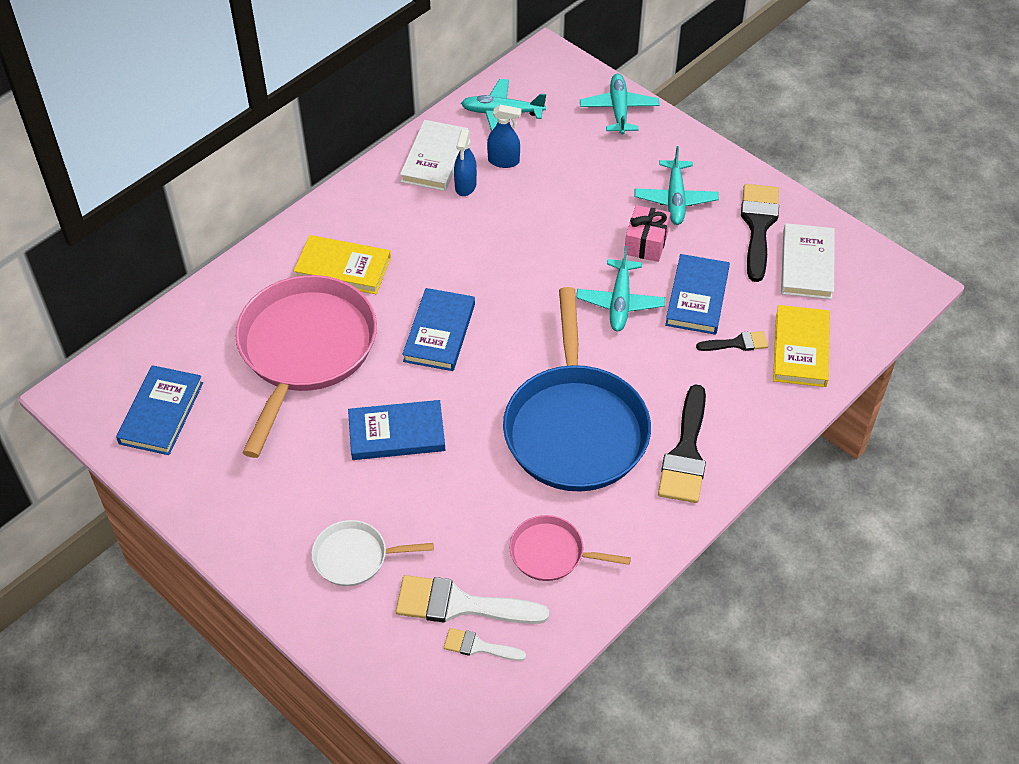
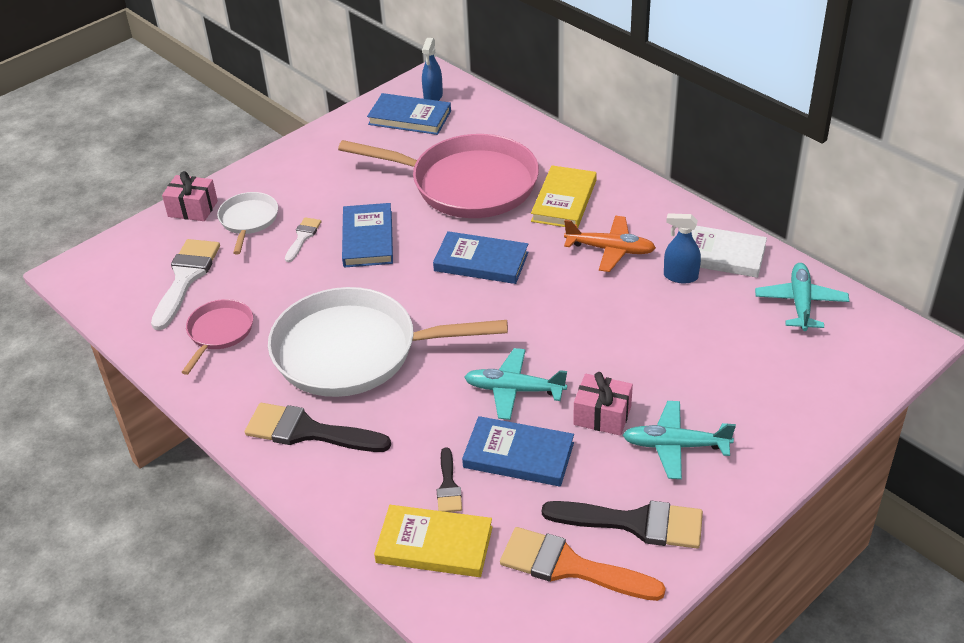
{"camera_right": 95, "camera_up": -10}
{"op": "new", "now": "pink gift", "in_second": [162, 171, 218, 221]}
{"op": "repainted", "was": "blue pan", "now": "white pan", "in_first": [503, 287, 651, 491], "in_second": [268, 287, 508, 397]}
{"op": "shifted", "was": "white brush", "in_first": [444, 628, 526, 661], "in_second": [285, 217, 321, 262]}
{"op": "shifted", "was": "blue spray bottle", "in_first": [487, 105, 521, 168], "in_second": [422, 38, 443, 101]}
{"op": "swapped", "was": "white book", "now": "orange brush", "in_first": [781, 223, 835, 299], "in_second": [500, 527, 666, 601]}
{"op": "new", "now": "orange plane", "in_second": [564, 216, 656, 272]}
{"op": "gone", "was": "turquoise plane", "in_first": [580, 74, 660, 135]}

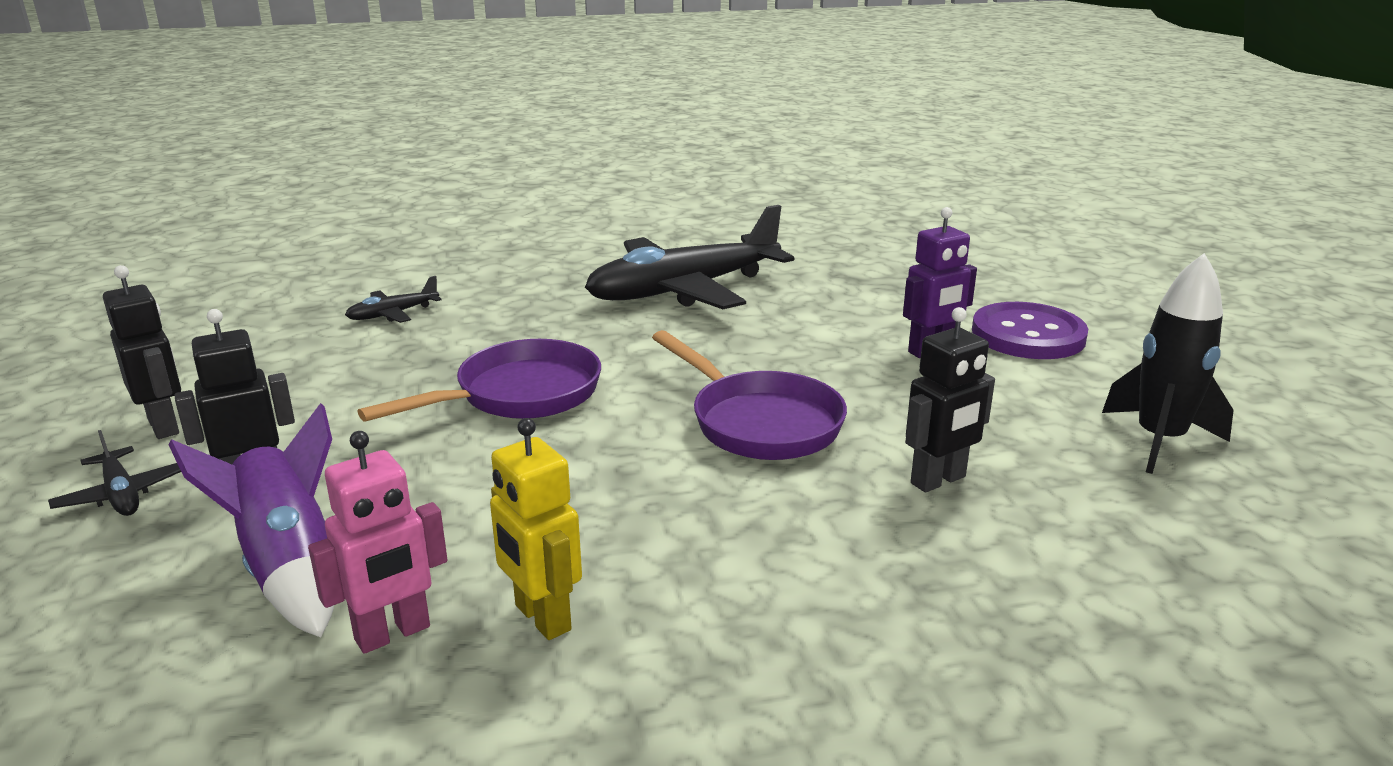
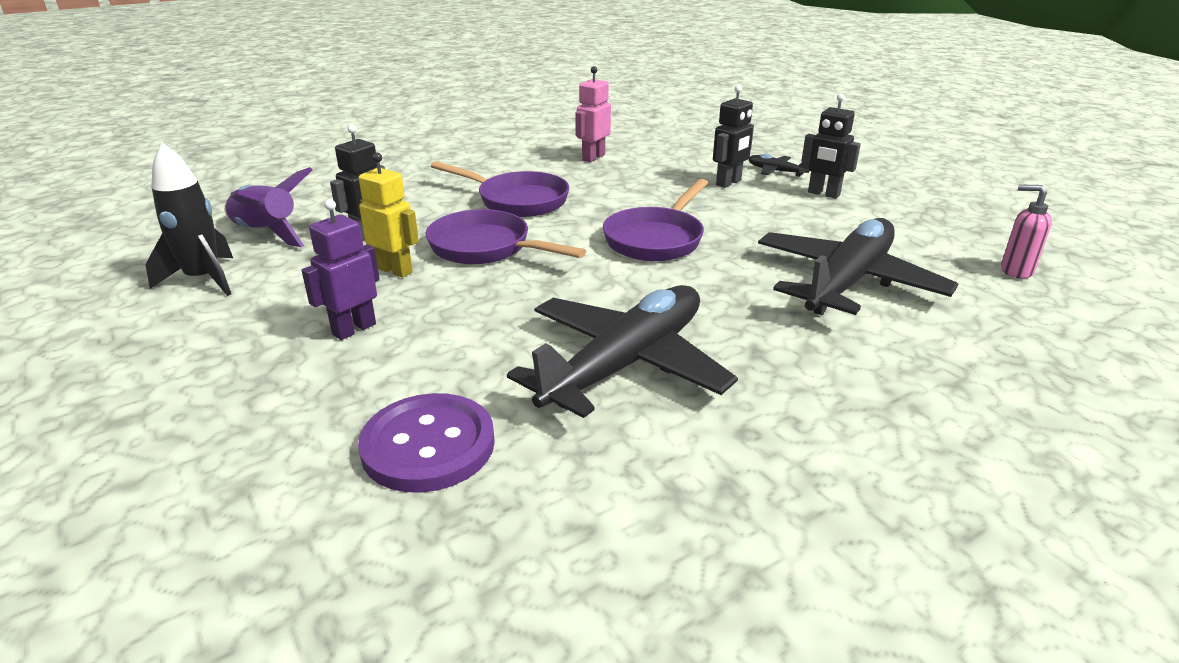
{"camera_right": 160, "camera_up": 5}
{"op": "shifted", "was": "purple rocket", "in_first": [168, 403, 334, 638], "in_second": [224, 167, 312, 247]}
{"op": "shifted", "was": "purple button", "in_first": [972, 302, 1088, 359], "in_second": [358, 393, 495, 493]}
{"op": "shifted", "was": "yellow robot", "in_first": [490, 418, 582, 640], "in_second": [359, 153, 419, 278]}
{"op": "new", "now": "purple pan", "in_second": [431, 161, 569, 217]}
{"op": "scaled", "was": "black plane", "in_first": [345, 276, 442, 323], "in_second": [758, 218, 958, 315], "ratio": 2.43}
{"op": "new", "now": "pink soap dispenser", "in_second": [1001, 184, 1052, 279]}

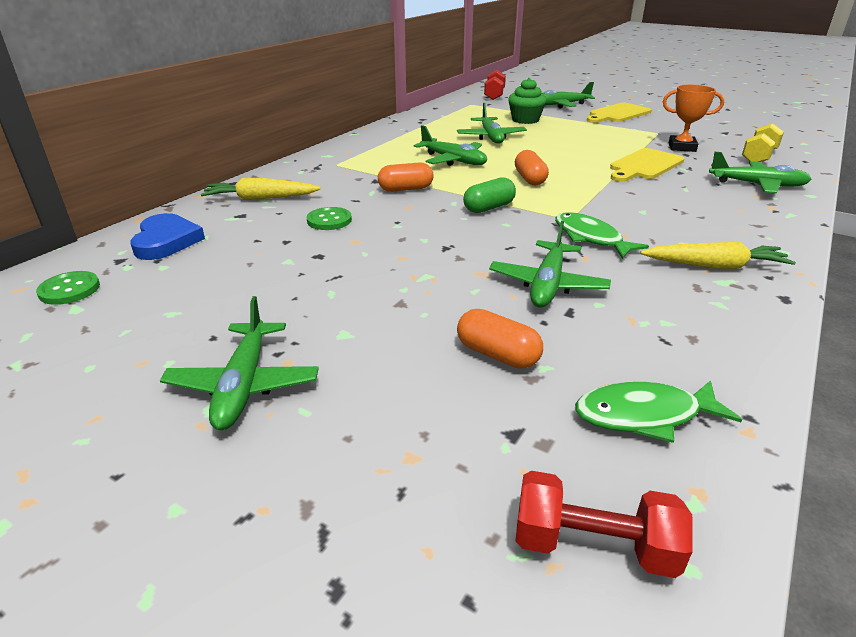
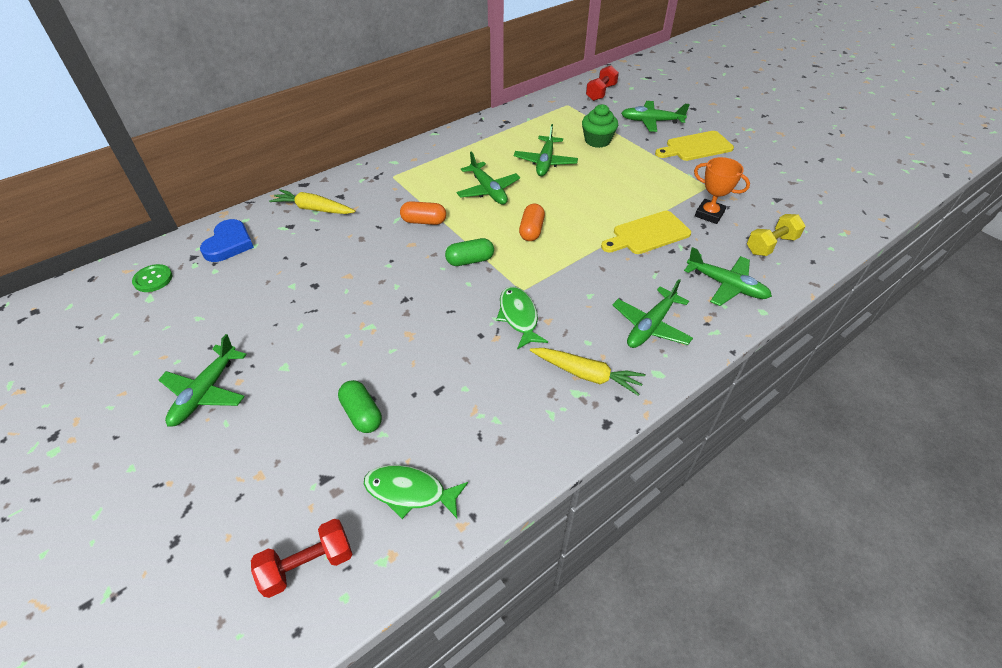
{"camera_right": 20, "camera_up": 15}
{"op": "rotated", "was": "red dumbbell", "in_first": [515, 471, 692, 578], "in_second": [251, 519, 353, 598], "clockwise": -60}
{"op": "repainted", "was": "orange capsule", "now": "green capsule", "in_first": [457, 309, 543, 369], "in_second": [338, 380, 382, 433]}
{"op": "shifted", "was": "green plane", "in_first": [489, 221, 611, 308], "in_second": [613, 279, 693, 348]}
{"op": "gone", "was": "green button", "in_first": [307, 207, 352, 230]}

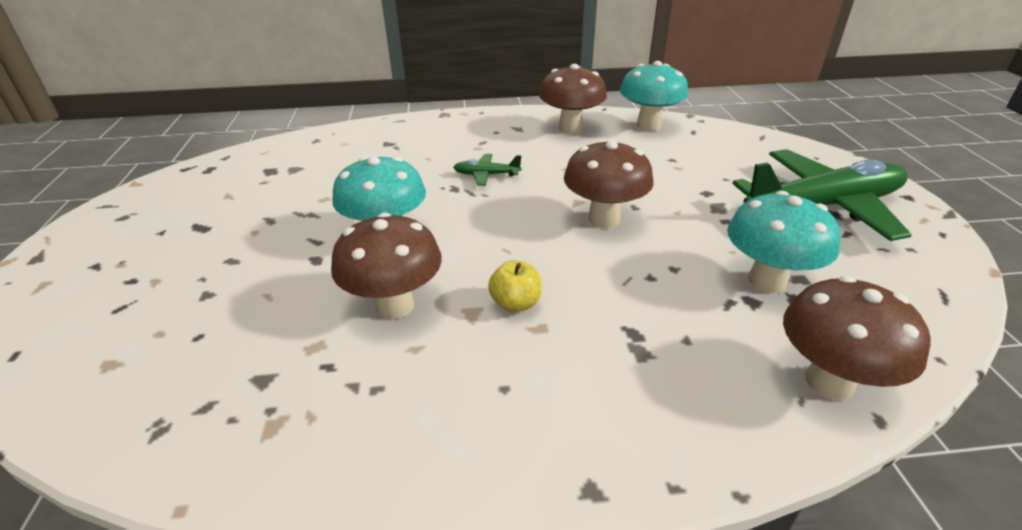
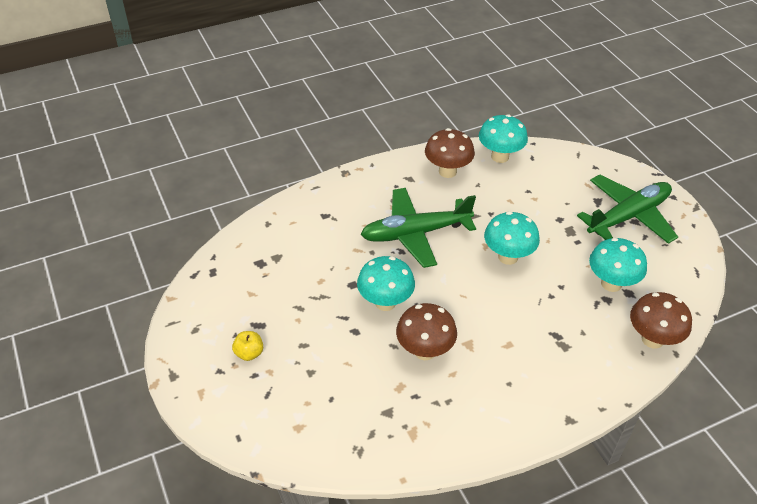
{"camera_right": -20, "camera_up": 10}
{"op": "shifted", "was": "yellow apple", "in_first": [488, 260, 542, 312], "in_second": [232, 331, 263, 361]}
{"op": "scaled", "was": "green plane", "in_first": [453, 154, 522, 186], "in_second": [360, 188, 476, 268], "ratio": 2.43}
{"op": "repainted", "was": "brown mushroom", "now": "turquoise mushroom", "in_first": [564, 139, 653, 228], "in_second": [484, 211, 540, 265]}

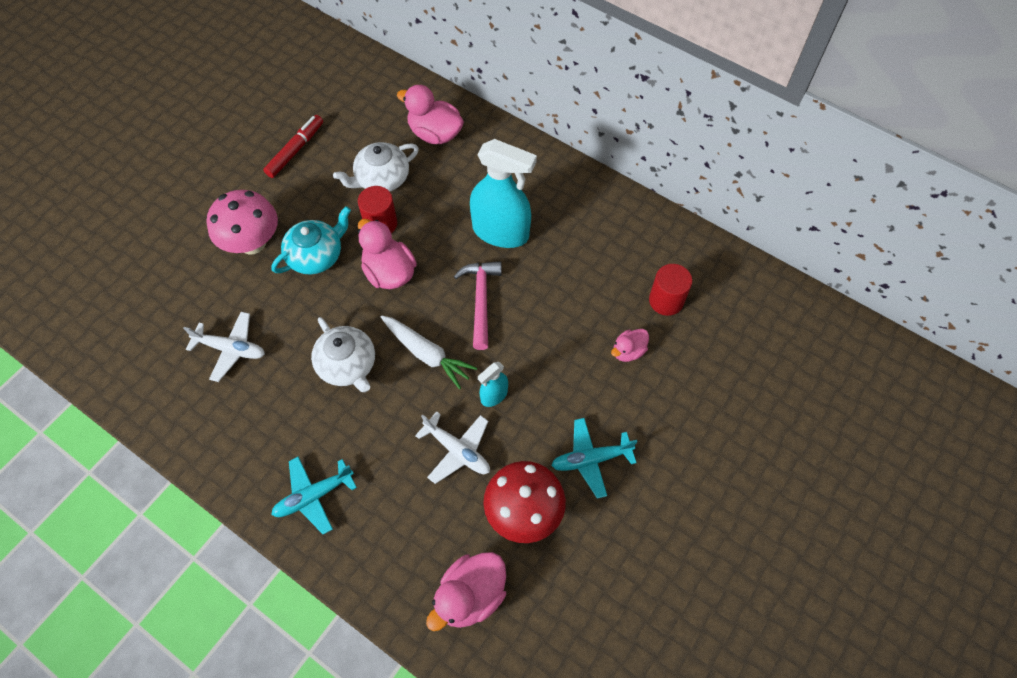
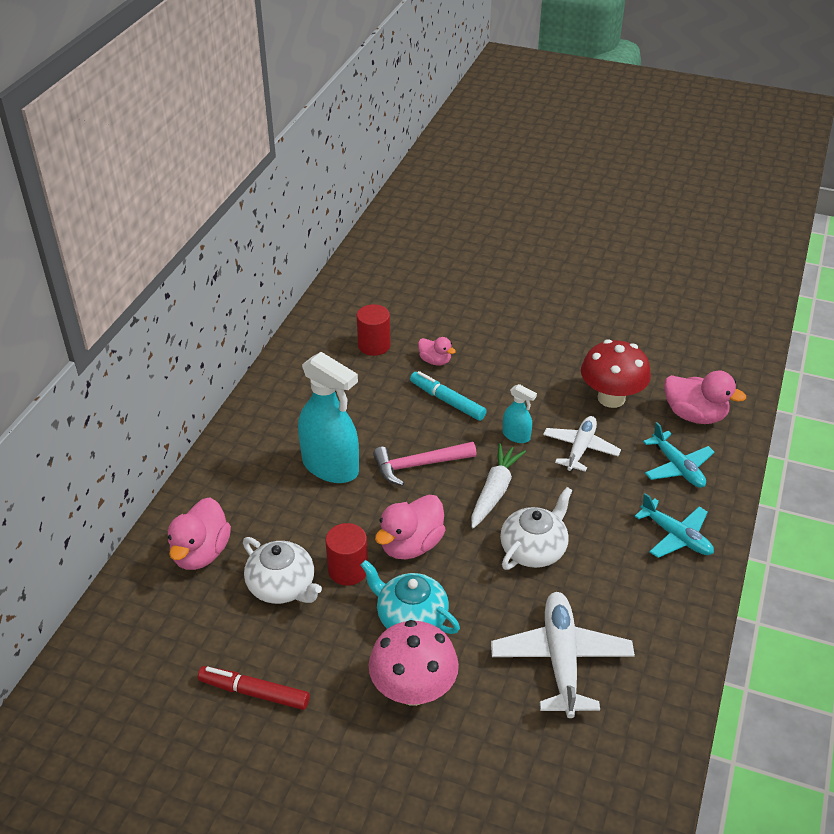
{"camera_right": -105, "camera_up": -20}
{"op": "rotated", "was": "turquoise spray bottle", "in_first": [470, 139, 537, 248], "in_second": [298, 352, 359, 483], "clockwise": 120}
{"op": "new", "now": "turquoise marker", "in_second": [410, 371, 487, 421]}
{"op": "scaled", "was": "white plane", "in_first": [183, 312, 265, 382], "in_second": [491, 592, 635, 718], "ratio": 1.52}
{"op": "shifted", "was": "turquoise plane", "in_first": [551, 418, 638, 499], "in_second": [643, 422, 715, 488]}

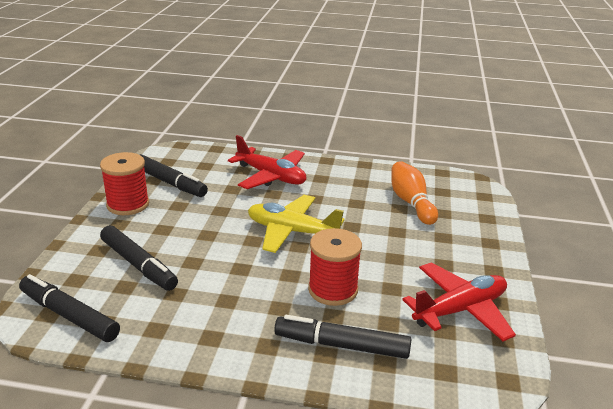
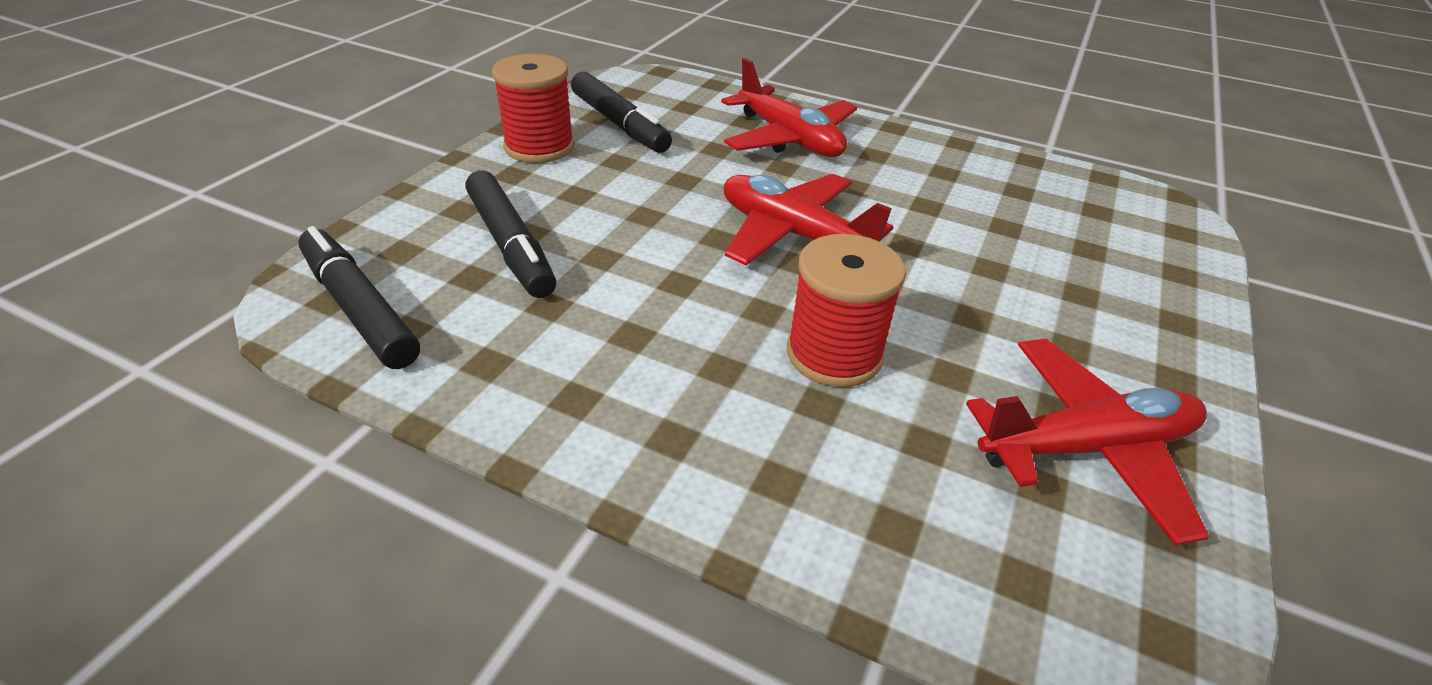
{"camera_right": 15, "camera_up": 10}
{"op": "repainted", "was": "yellow plane", "now": "red plane", "in_first": [248, 195, 345, 253], "in_second": [723, 174, 893, 265]}
{"op": "gone", "was": "black marker", "in_first": [274, 315, 411, 359]}
{"op": "gone", "was": "orange bowling pin", "in_first": [391, 161, 438, 225]}

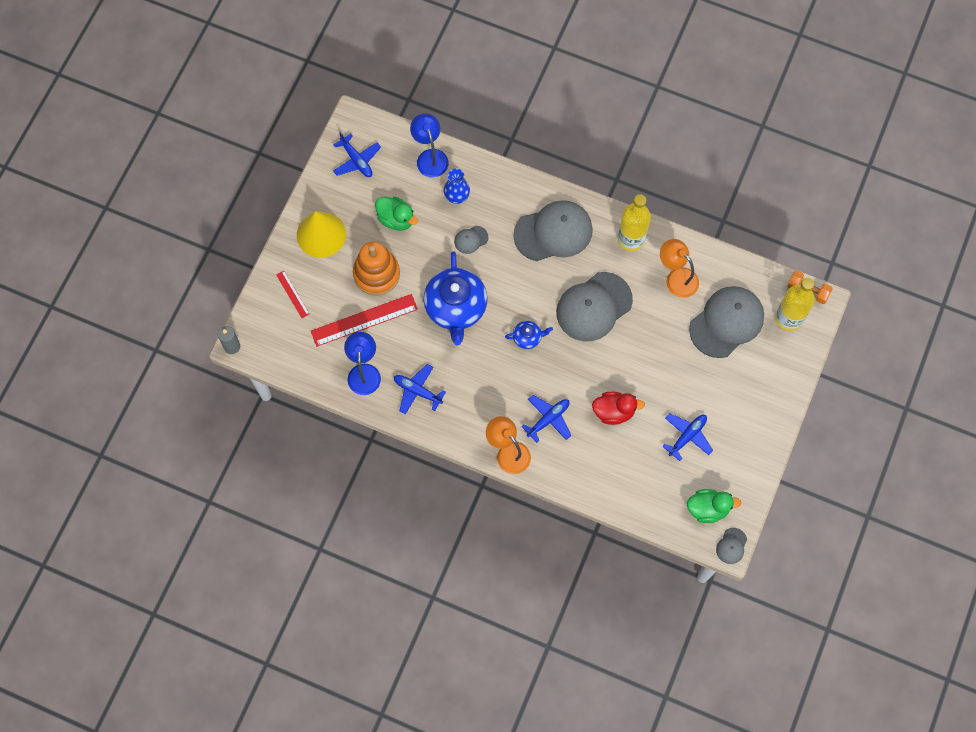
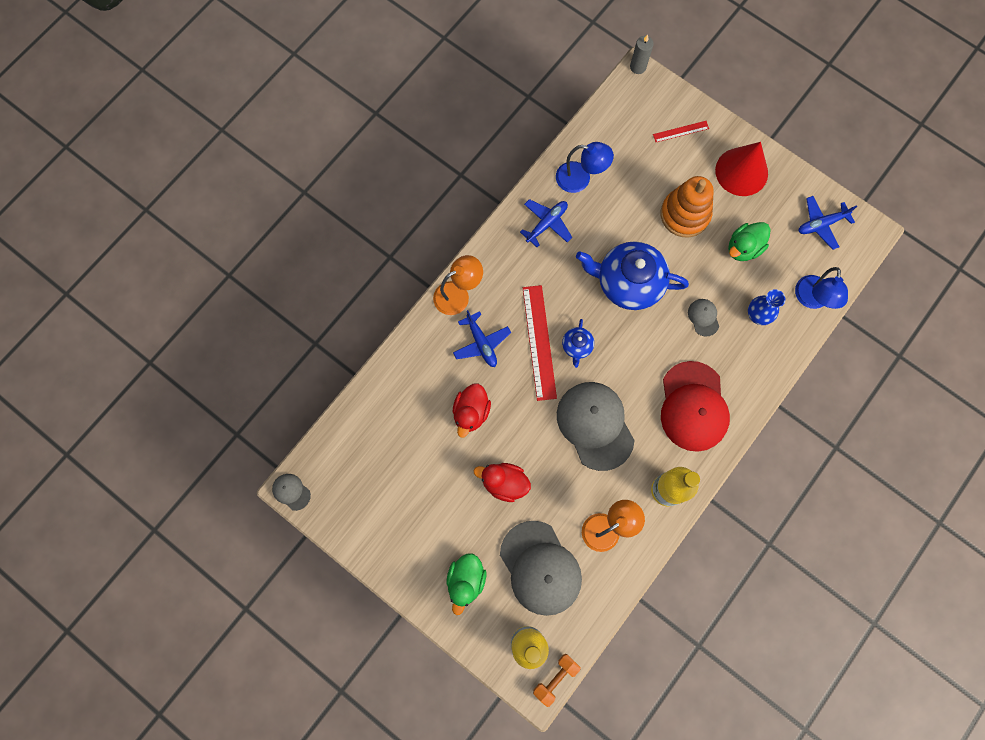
{"camera_right": 105, "camera_up": 5}
{"op": "shifted", "was": "green duck", "in_first": [687, 489, 741, 523], "in_second": [447, 554, 486, 615]}
{"op": "new", "now": "red duck", "in_second": [474, 463, 531, 502]}
{"op": "shifted", "was": "red ruler", "in_first": [311, 294, 418, 347], "in_second": [523, 285, 557, 401]}
{"op": "repainted", "was": "grey cap", "now": "red cap", "in_first": [513, 200, 593, 261], "in_second": [661, 361, 730, 452]}
{"op": "repainted", "was": "yellow cone", "now": "red cone", "in_first": [297, 211, 346, 258], "in_second": [715, 142, 768, 196]}
{"op": "rotated", "was": "blue lamp", "in_first": [410, 113, 449, 178], "in_second": [795, 267, 848, 309], "clockwise": 105}
{"op": "gone", "was": "blue plane", "in_first": [662, 413, 713, 461]}

